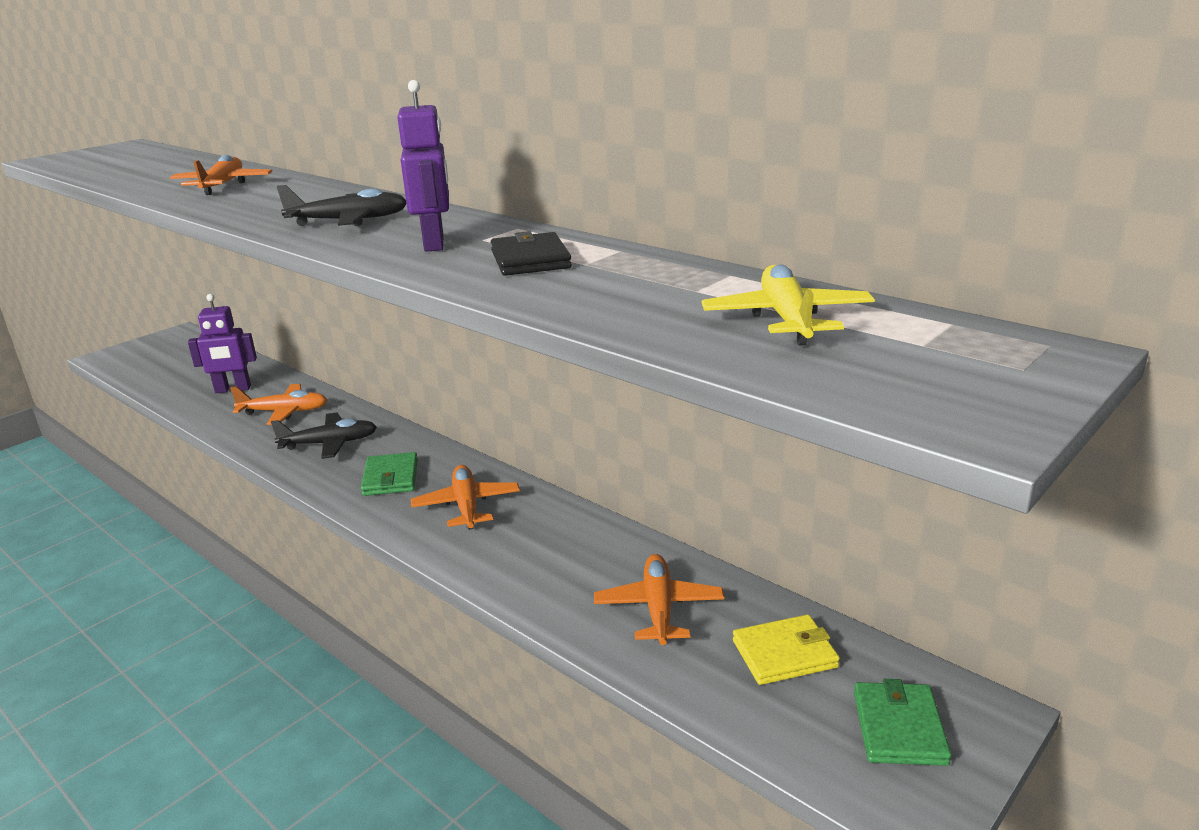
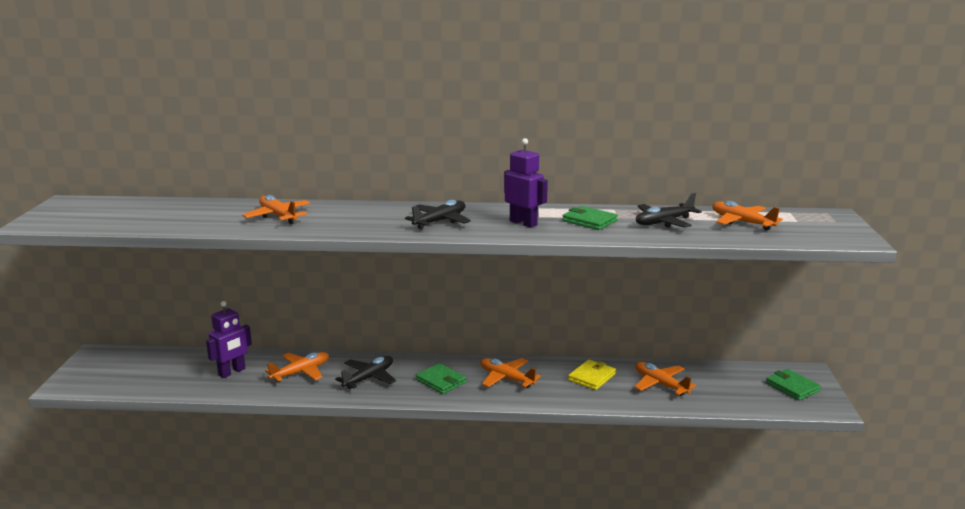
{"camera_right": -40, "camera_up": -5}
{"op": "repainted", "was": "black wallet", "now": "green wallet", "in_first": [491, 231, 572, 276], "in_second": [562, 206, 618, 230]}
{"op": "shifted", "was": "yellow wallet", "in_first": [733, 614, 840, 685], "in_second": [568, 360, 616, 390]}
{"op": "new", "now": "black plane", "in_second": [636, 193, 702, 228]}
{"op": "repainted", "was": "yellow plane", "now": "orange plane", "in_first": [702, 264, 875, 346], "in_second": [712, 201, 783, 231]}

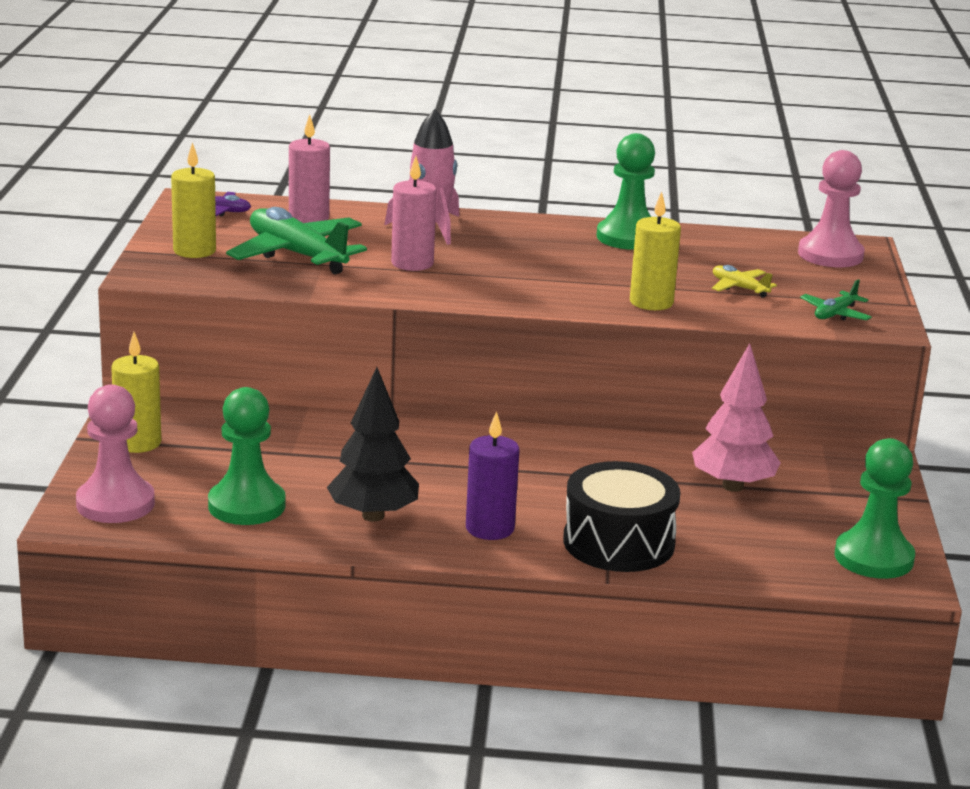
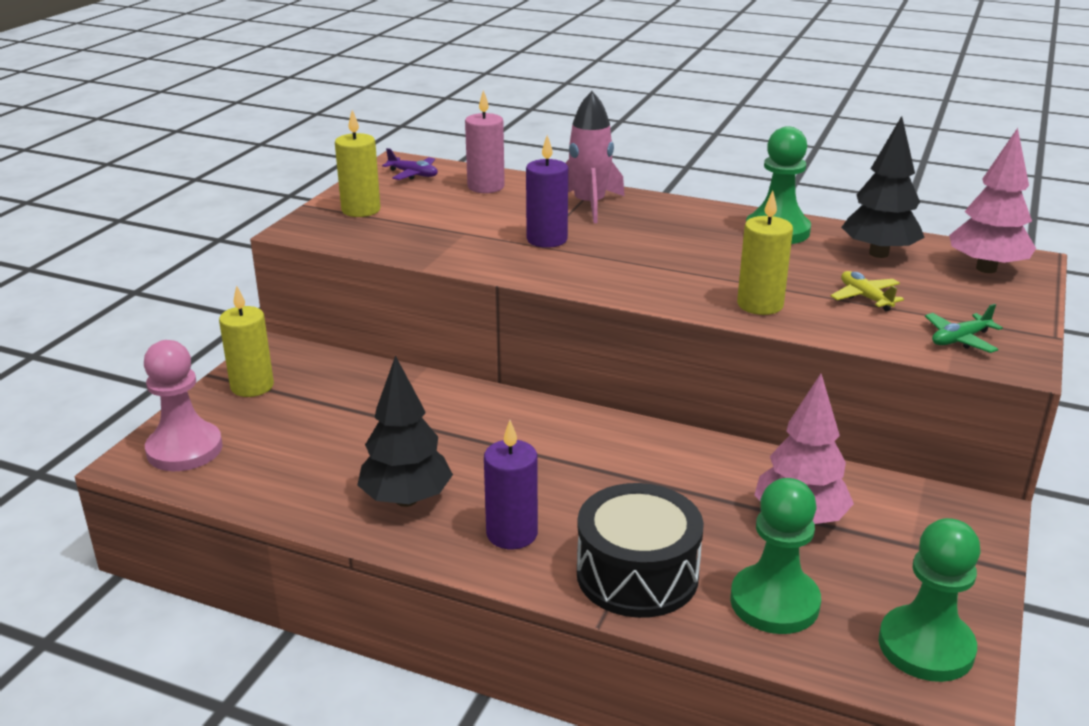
{"camera_right": 20, "camera_up": 5}
{"op": "repainted", "was": "pink candle", "now": "purple candle", "in_first": [391, 156, 437, 271], "in_second": [526, 135, 568, 248]}
{"op": "shifted", "was": "green pawn", "in_first": [208, 387, 286, 525], "in_second": [730, 478, 821, 634]}
{"op": "new", "now": "black tree", "in_second": [841, 116, 925, 258]}
{"op": "swapped", "was": "pink pawn", "now": "pink tree", "in_first": [798, 150, 865, 267], "in_second": [949, 128, 1036, 273]}
{"op": "gone", "was": "green plane", "in_first": [226, 207, 367, 274]}

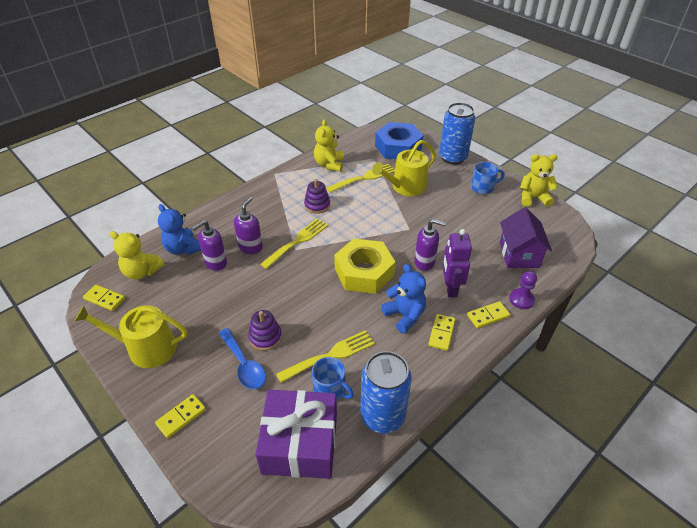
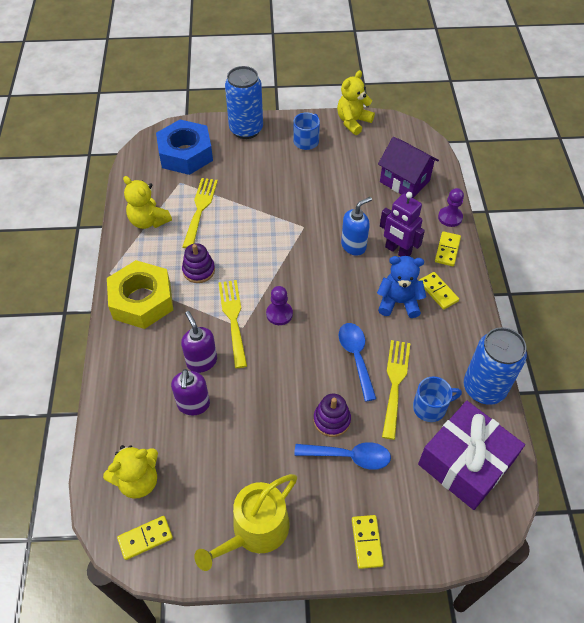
{"camera_right": -50, "camera_up": 10}
{"op": "shifted", "was": "yellow nut", "in_first": [334, 239, 395, 294], "in_second": [107, 260, 173, 329]}
{"op": "new", "now": "purple pawn", "in_second": [266, 286, 293, 325]}
{"op": "new", "now": "blue spoon", "in_second": [338, 323, 376, 402]}
{"op": "repainted", "was": "purple soap dispenser", "now": "blue soap dispenser", "in_first": [414, 219, 446, 271], "in_second": [341, 197, 372, 256]}
{"op": "gone", "was": "blue teddy bear", "in_first": [158, 204, 201, 255]}
{"op": "gone", "was": "yellow watering can", "in_first": [372, 140, 436, 196]}

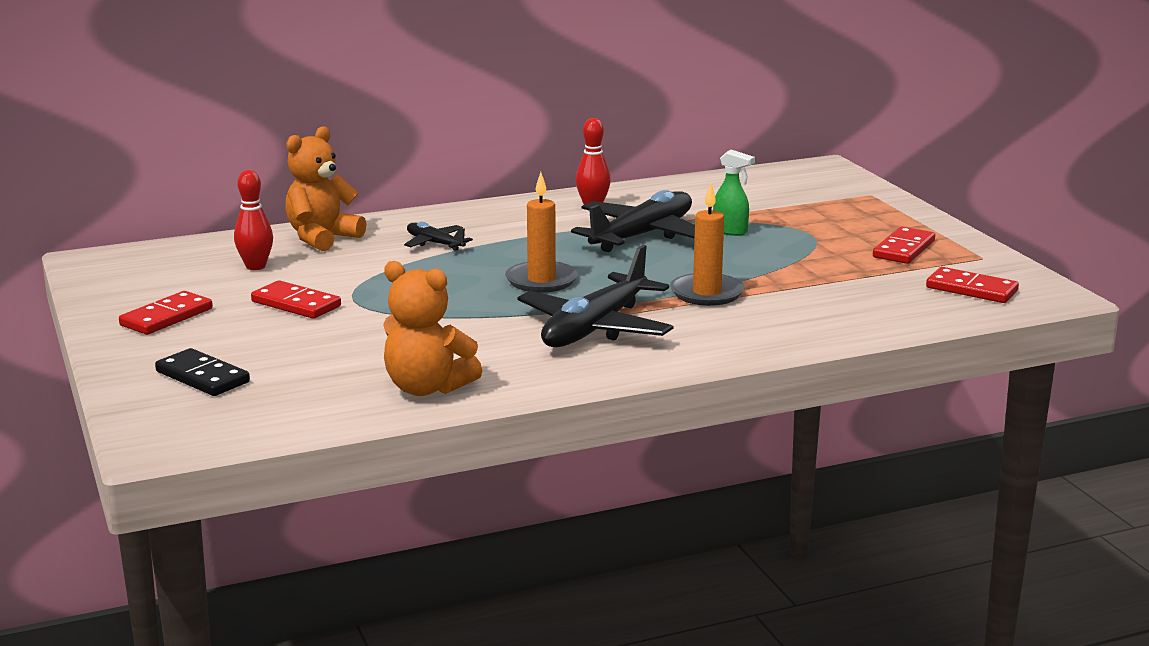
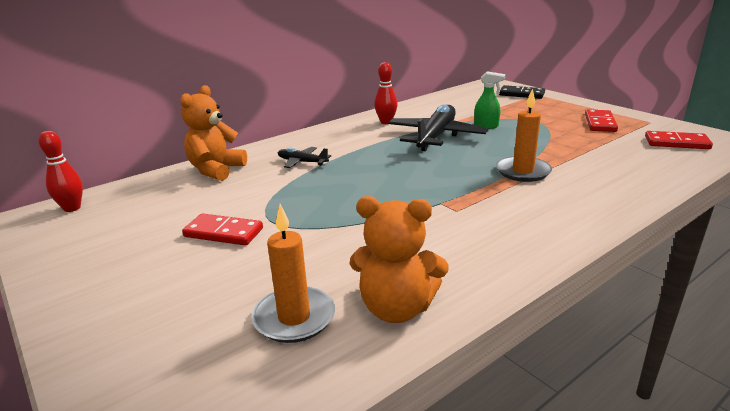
{"camera_right": -15, "camera_up": 5}
{"op": "shifted", "was": "red bowling pin", "in_first": [234, 170, 273, 270], "in_second": [39, 131, 83, 212]}
{"op": "shifted", "was": "orange candle", "in_first": [505, 172, 578, 293], "in_second": [251, 204, 335, 343]}
{"op": "shifted", "was": "black domino", "in_first": [155, 348, 250, 396], "in_second": [499, 85, 545, 99]}
{"op": "gone", "was": "red domino", "in_first": [119, 291, 213, 335]}
{"op": "gone", "was": "black plane", "in_first": [517, 245, 673, 347]}

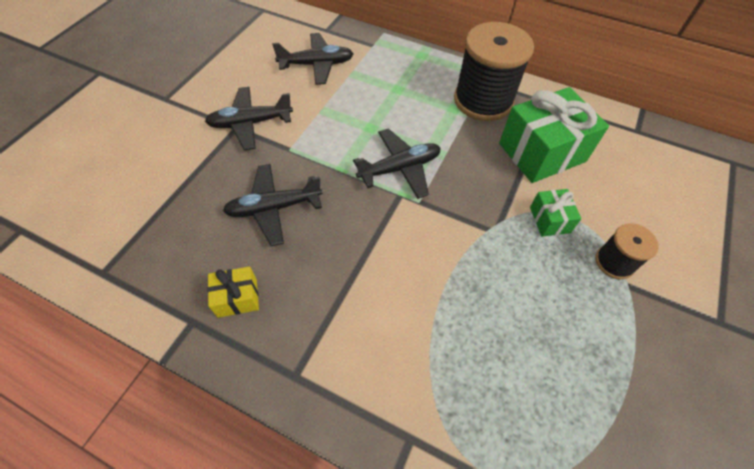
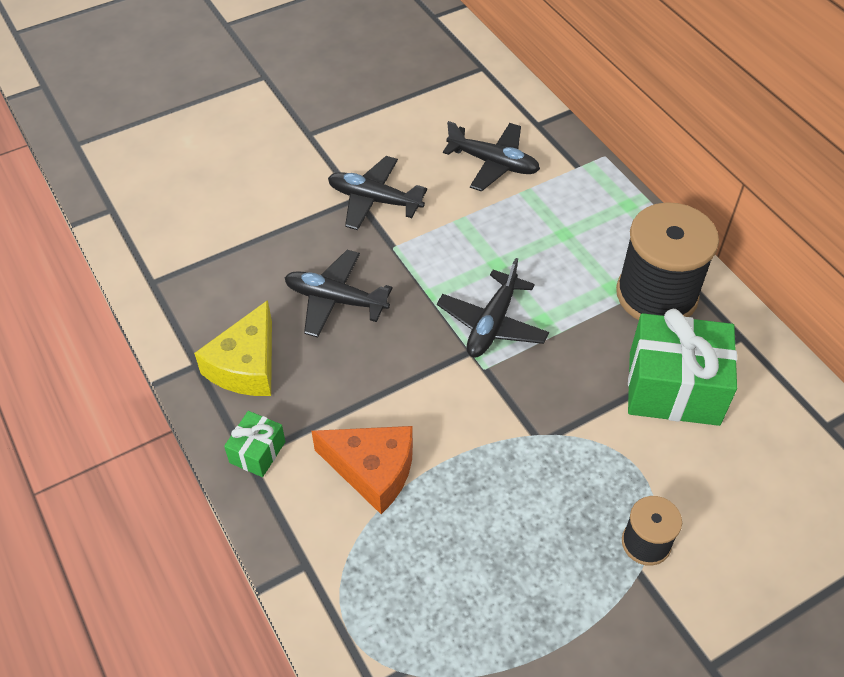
{"camera_right": 35, "camera_up": -5}
{"op": "swapped", "was": "yellow gift", "now": "yellow cheese", "in_first": [208, 266, 259, 318], "in_second": [194, 300, 272, 396]}
{"op": "shifted", "was": "green gift", "in_first": [530, 189, 582, 237], "in_second": [224, 411, 286, 477]}
{"op": "new", "now": "orange cheese", "in_second": [312, 426, 413, 514]}
{"op": "rotated", "was": "black plane", "in_first": [353, 128, 441, 199], "in_second": [437, 258, 549, 357], "clockwise": 105}

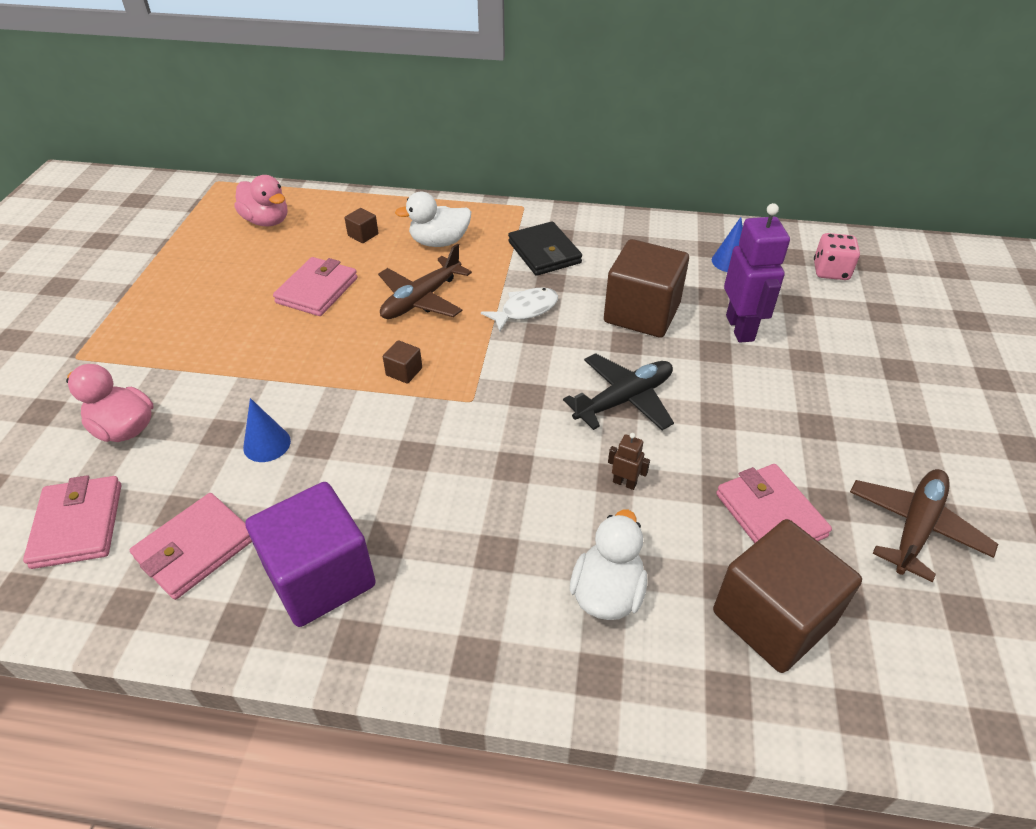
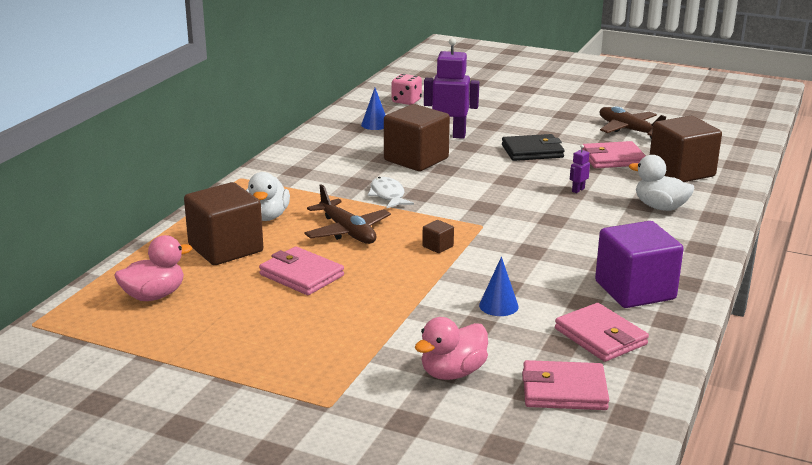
{"camera_right": -75, "camera_up": -20}
{"op": "scaled", "was": "brown cube", "in_first": [345, 208, 378, 243], "in_second": [184, 182, 263, 265], "ratio": 2.47}
{"op": "shifted", "was": "black wallet", "in_first": [508, 221, 582, 276], "in_second": [502, 134, 565, 161]}
{"op": "repainted", "was": "brown robot", "now": "purple robot", "in_first": [608, 433, 650, 490], "in_second": [570, 145, 590, 193]}
{"op": "gone", "was": "black plane", "in_first": [563, 353, 674, 430]}

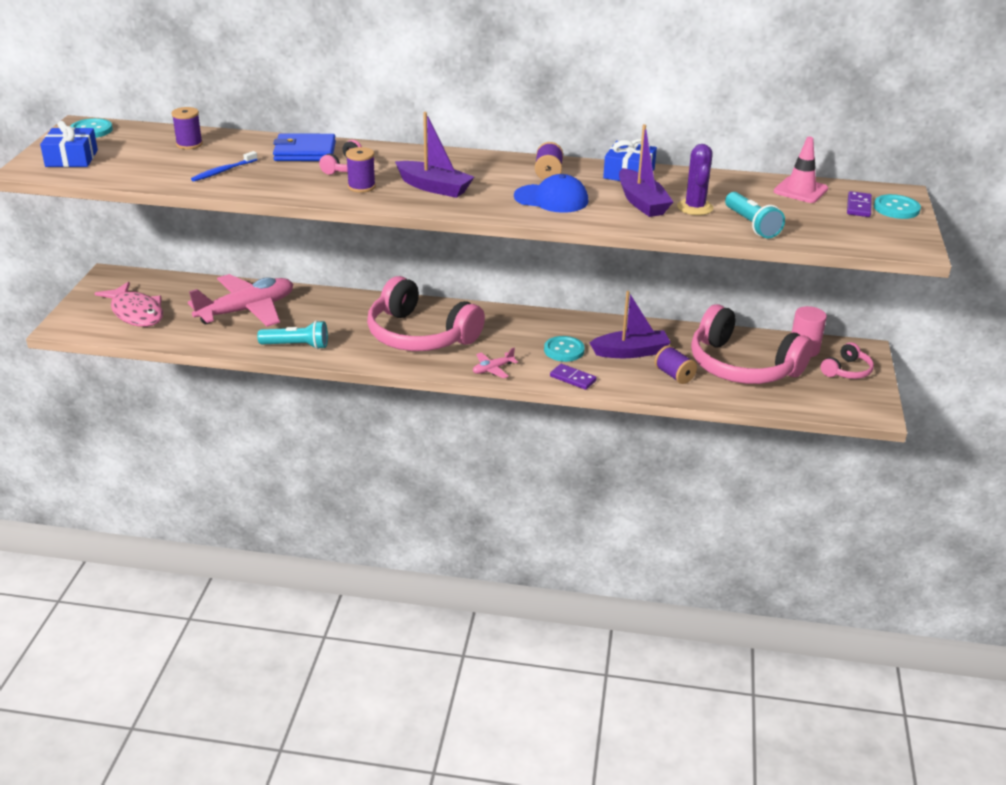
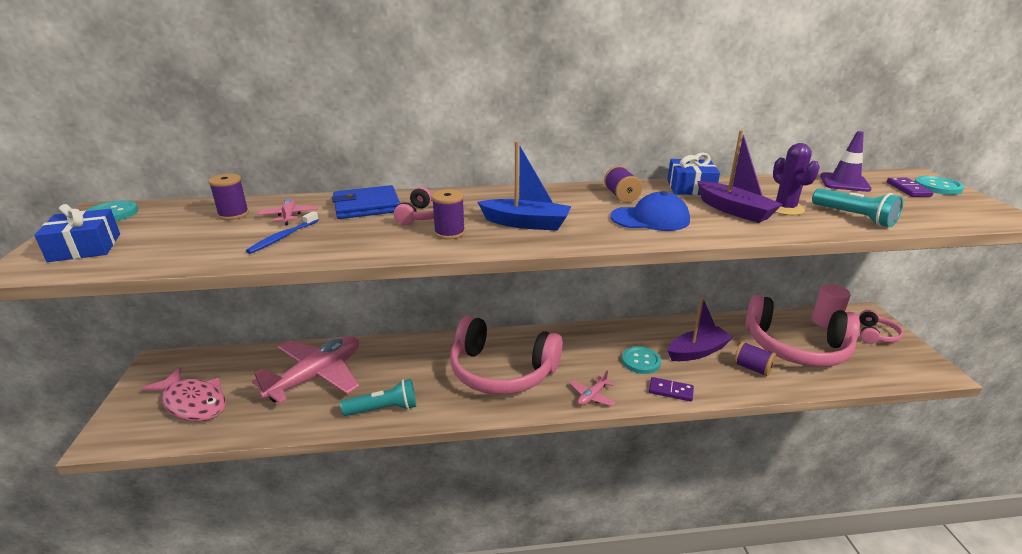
{"camera_right": -15, "camera_up": -5}
{"op": "new", "now": "pink plane", "in_second": [258, 198, 318, 225]}
{"op": "repainted", "was": "purple boat", "now": "blue boat", "in_first": [395, 112, 474, 198], "in_second": [477, 141, 571, 231]}
{"op": "repainted", "was": "pink traffic cone", "now": "purple traffic cone", "in_first": [774, 137, 828, 203], "in_second": [820, 131, 871, 192]}

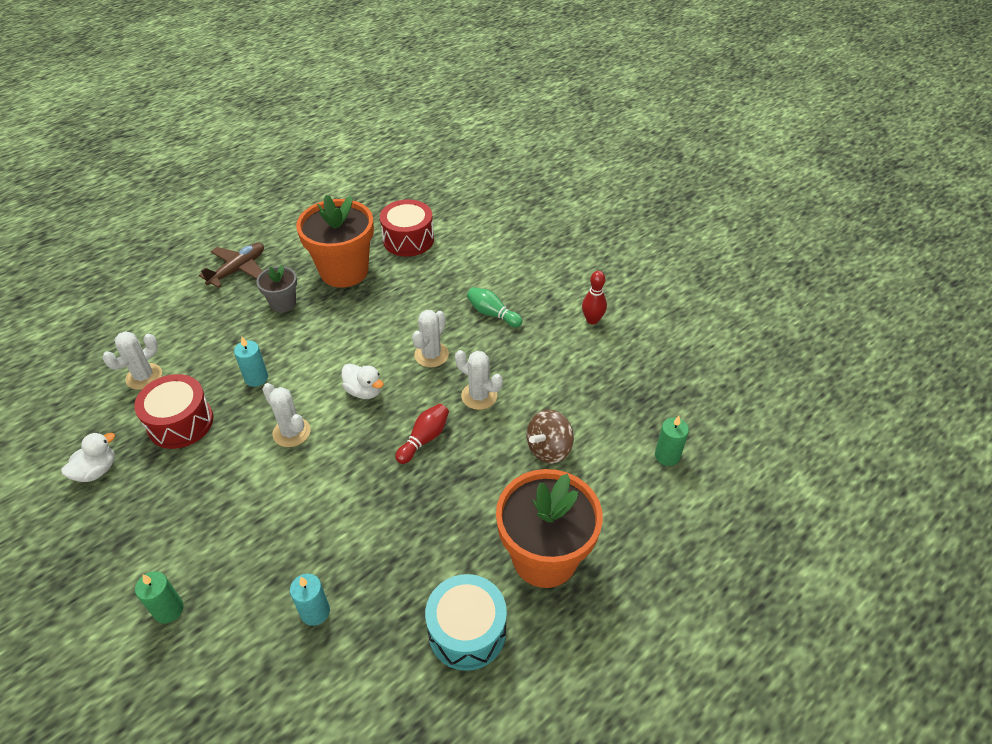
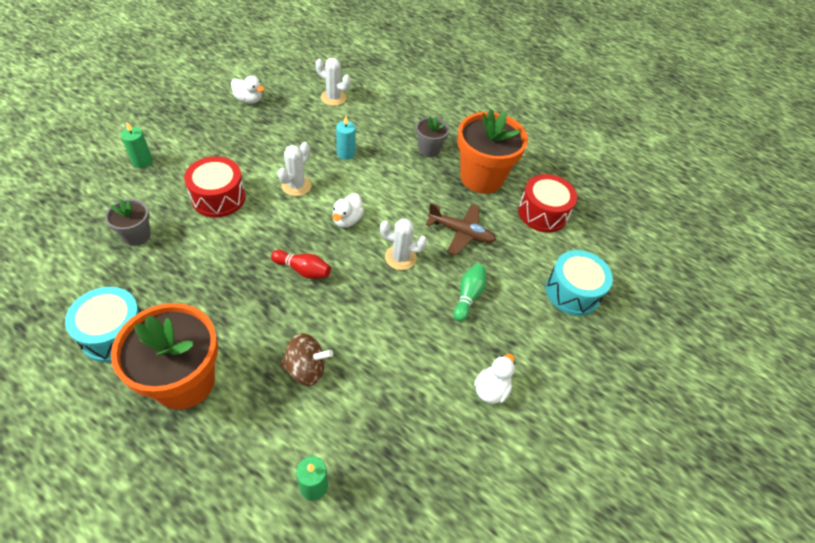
{"camera_right": 70, "camera_up": 5}
{"op": "swapped", "was": "turquoise candle", "now": "grey flower pot", "in_first": [290, 574, 330, 626], "in_second": [105, 199, 151, 246]}
{"op": "shifted", "was": "red drum", "in_first": [134, 374, 213, 449], "in_second": [184, 156, 246, 218]}
{"op": "rotated", "was": "brown spinning top", "in_first": [527, 410, 574, 464], "in_second": [280, 333, 333, 386], "clockwise": 150}
{"op": "shifted", "was": "brown plane", "in_first": [199, 243, 264, 288], "in_second": [426, 203, 496, 255]}
{"op": "swapped", "was": "red bowling pin", "now": "white duck", "in_first": [582, 271, 607, 325], "in_second": [474, 354, 515, 404]}
{"op": "new", "now": "turquoise drum", "in_second": [546, 250, 613, 316]}
{"op": "gone", "was": "white cactus", "in_first": [455, 350, 503, 410]}

